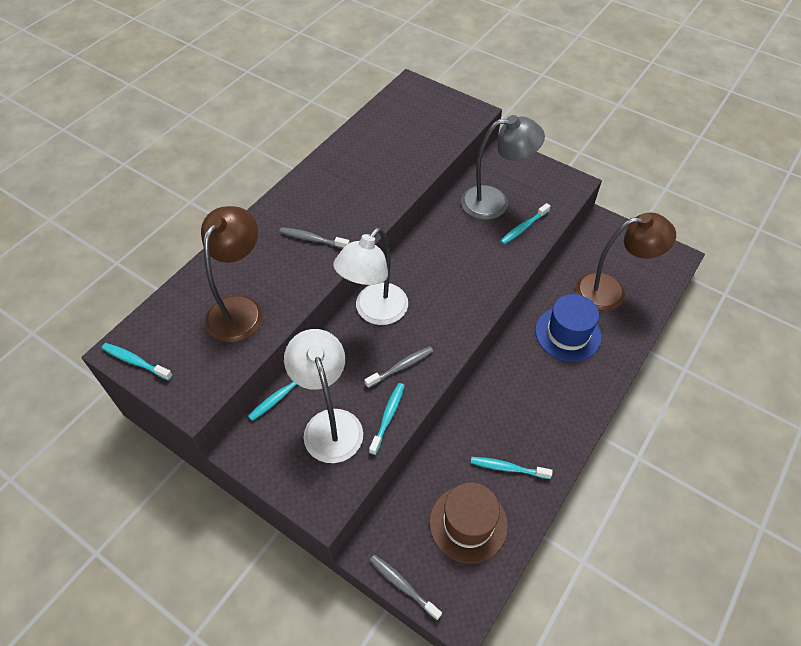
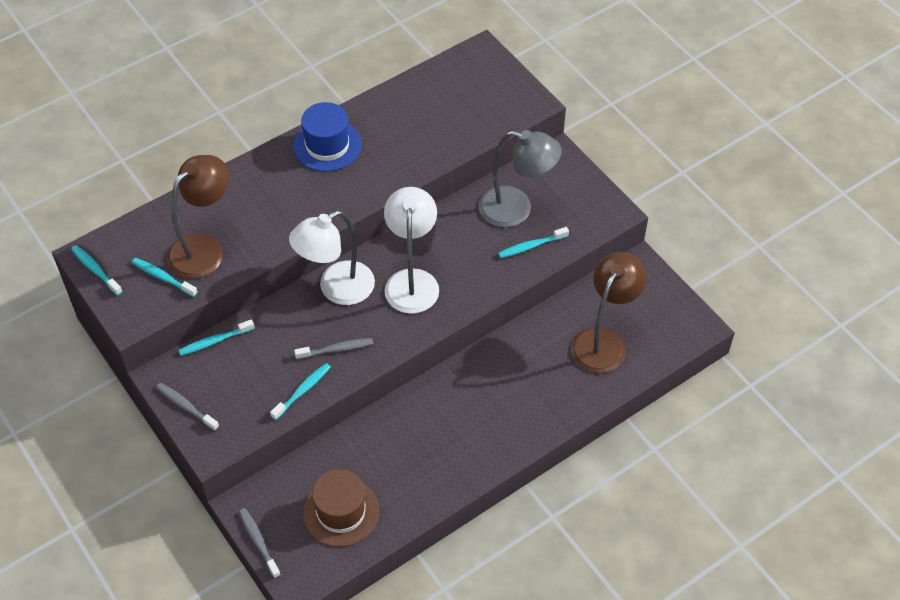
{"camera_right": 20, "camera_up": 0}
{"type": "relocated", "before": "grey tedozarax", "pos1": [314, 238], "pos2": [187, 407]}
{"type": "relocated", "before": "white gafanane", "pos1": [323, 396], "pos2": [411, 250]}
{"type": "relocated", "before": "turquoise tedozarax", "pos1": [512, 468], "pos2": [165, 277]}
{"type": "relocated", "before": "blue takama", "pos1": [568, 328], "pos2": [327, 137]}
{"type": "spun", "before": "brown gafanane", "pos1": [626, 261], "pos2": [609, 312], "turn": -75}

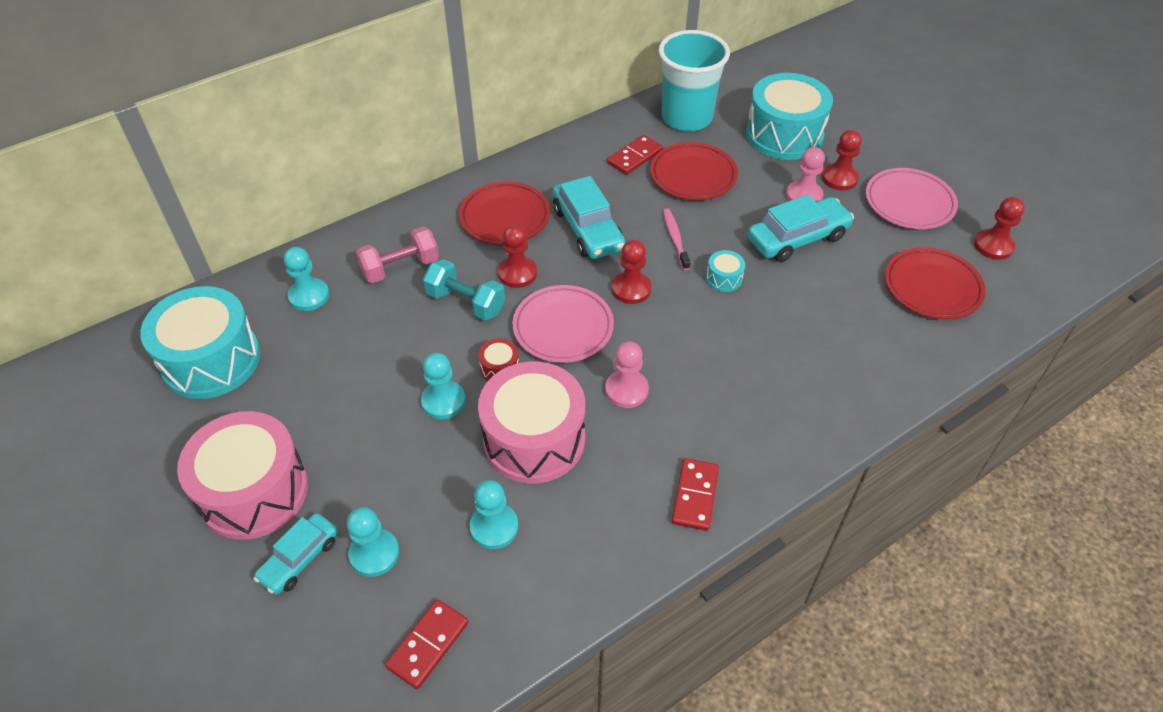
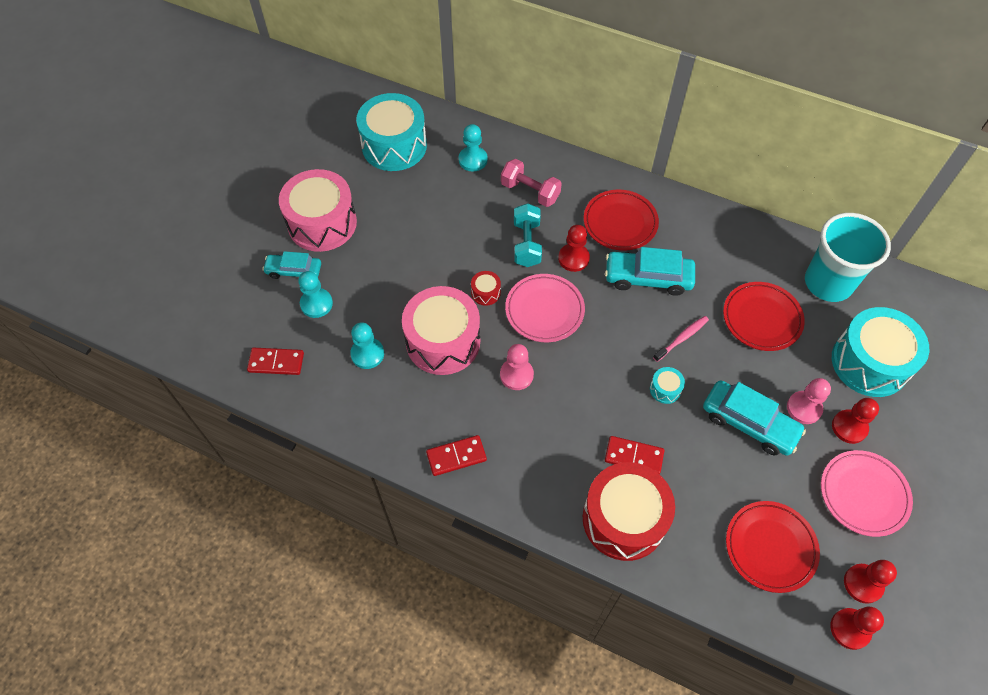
{"camera_right": 60, "camera_up": 10}
{"type": "missing", "before": "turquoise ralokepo", "pos1": [443, 386]}
{"type": "appeared", "after": "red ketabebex", "pos2": [629, 511]}
{"type": "relocated", "before": "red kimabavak", "pos1": [635, 155], "pos2": [634, 455]}
{"type": "relocated", "before": "red ralokepo", "pos1": [631, 272], "pos2": [857, 628]}
{"type": "spun", "before": "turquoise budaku", "pos1": [589, 217], "pos2": [650, 271], "turn": 60}

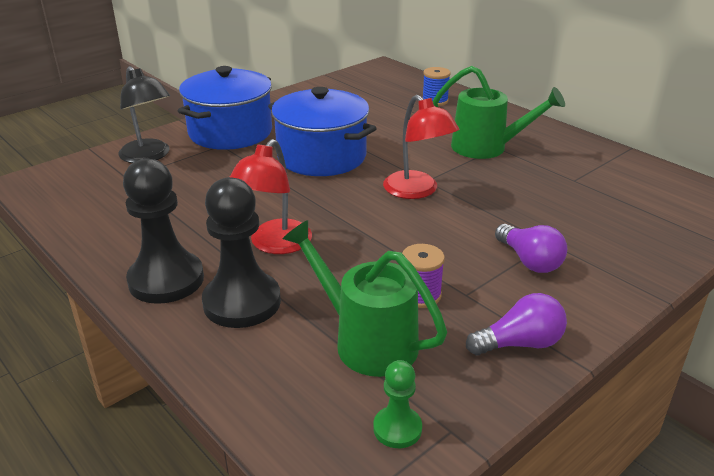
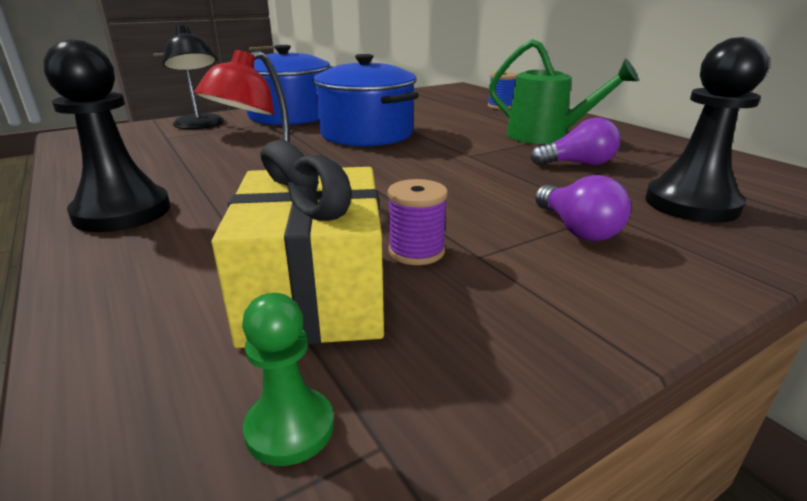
{"camera_right": 10, "camera_up": -5}
{"type": "missing", "before": "red gafanane", "pos1": [421, 147]}
{"type": "relocated", "before": "black ralokepo", "pos1": [241, 252], "pos2": [707, 130]}
{"type": "relocated", "before": "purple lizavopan", "pos1": [516, 324], "pos2": [575, 141]}
{"type": "exchanged", "before": "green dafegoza", "after": "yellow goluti", "pos1": [365, 298], "pos2": [298, 244]}

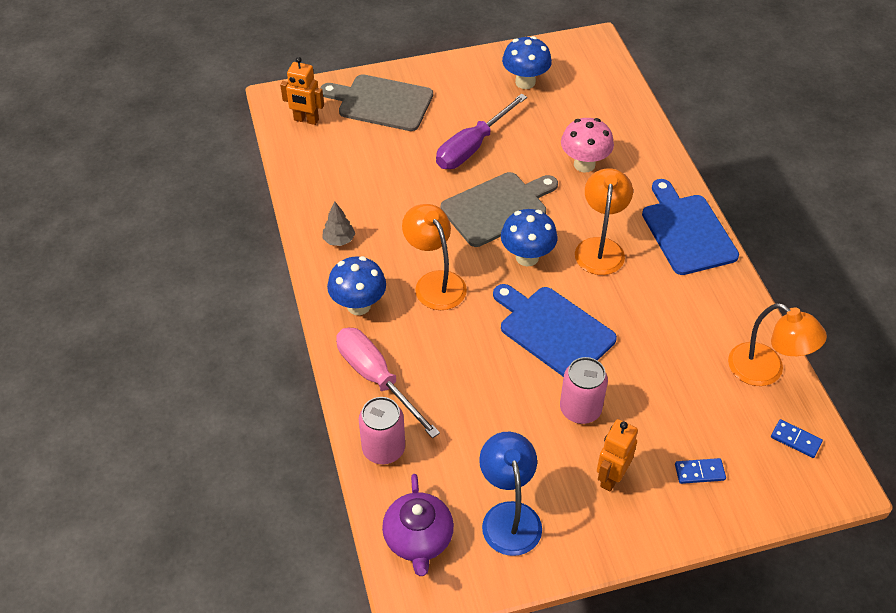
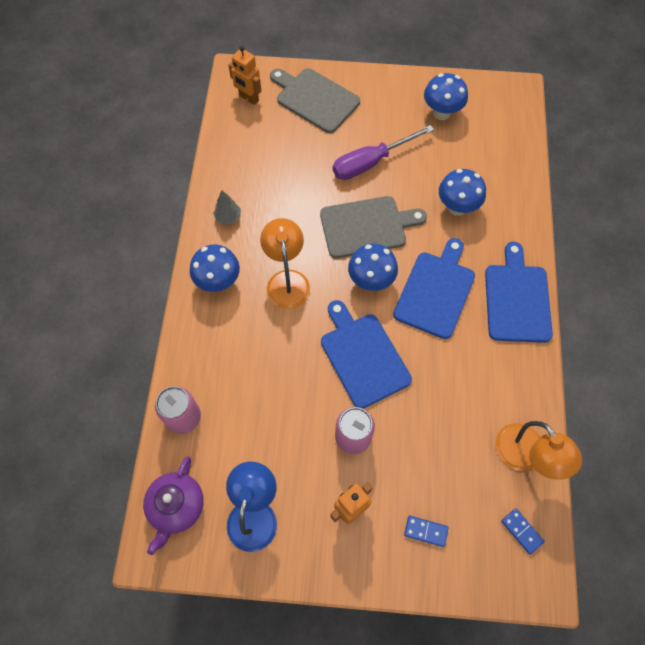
{"camera_right": 20, "camera_up": 15}
{"type": "missing", "before": "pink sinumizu", "pos1": [388, 383]}
{"type": "exchanged", "before": "orange gafanane", "after": "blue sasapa", "pos1": [604, 221], "pos2": [434, 288]}
{"type": "colour", "before": "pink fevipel", "after": "blue fevipel", "pos1": [587, 145], "pos2": [462, 192]}

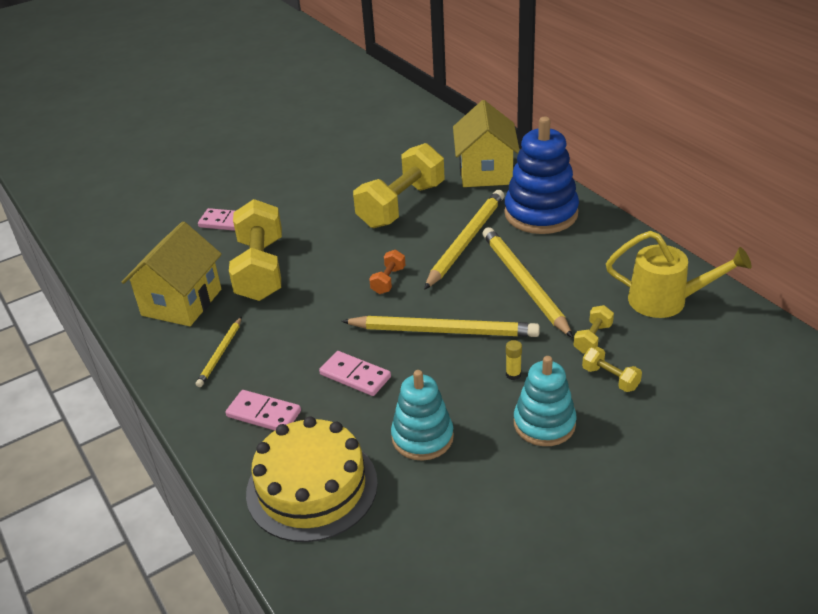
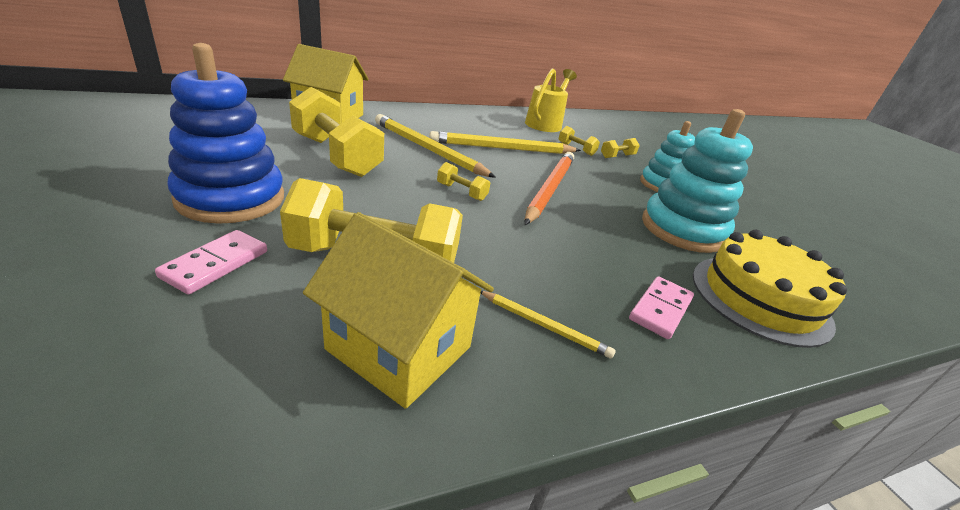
{"camera_right": -85, "camera_up": -5}
{"type": "missing", "before": "pink kimabavak", "pos1": [355, 373]}
{"type": "missing", "before": "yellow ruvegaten", "pos1": [514, 360]}
{"type": "relocated", "before": "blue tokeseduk", "pos1": [541, 175], "pos2": [226, 133]}
{"type": "colour", "before": "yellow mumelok", "after": "orange mumelok", "pos1": [440, 326], "pos2": [549, 188]}
{"type": "colour", "before": "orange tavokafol", "after": "yellow tavokafol", "pos1": [387, 272], "pos2": [463, 181]}
{"type": "size", "before": "turquoise tokeseduk", "pos1": [422, 415], "pos2": [697, 181], "scale": 1.55}

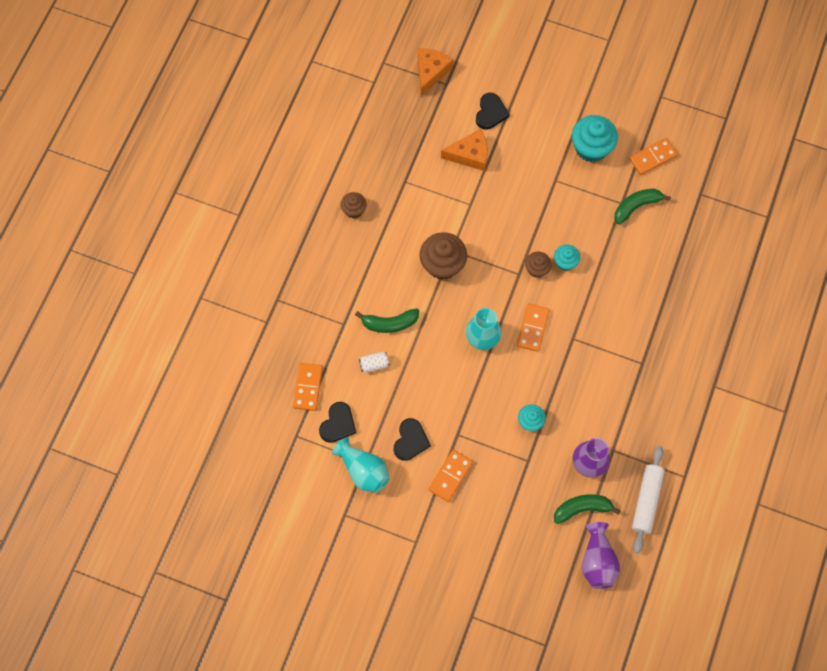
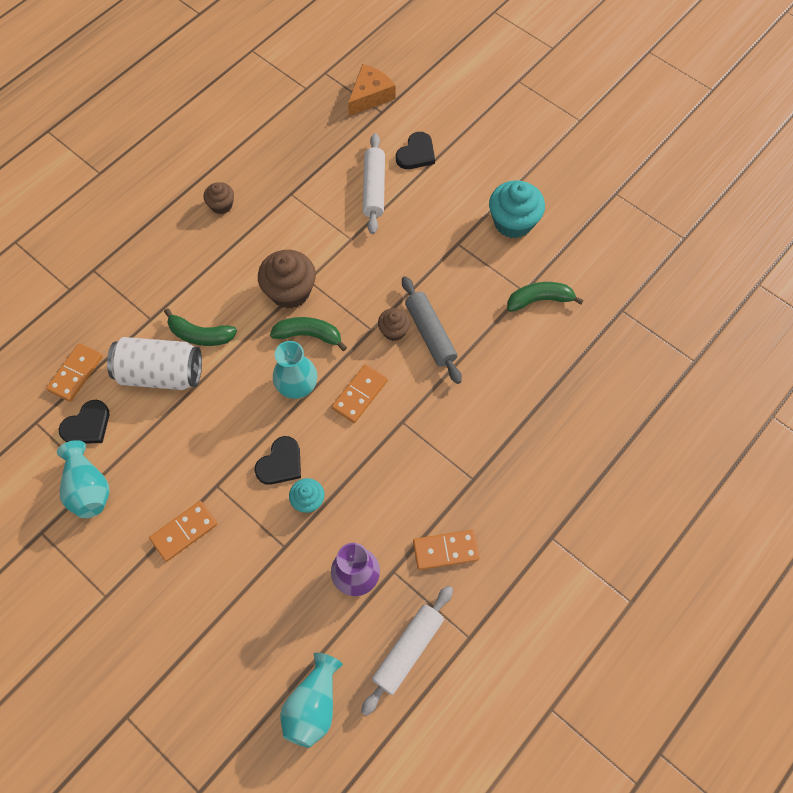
{"camera_right": 20, "camera_up": -5}
{"type": "relocated", "before": "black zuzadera", "pos1": [412, 439], "pos2": [277, 460]}
{"type": "relocated", "before": "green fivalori", "pos1": [587, 509], "pos2": [308, 334]}
{"type": "relocated", "before": "orange kimabavak", "pos1": [653, 156], "pos2": [446, 550]}
{"type": "exchanged", "before": "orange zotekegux", "after": "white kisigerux", "pos1": [464, 150], "pos2": [374, 183]}
{"type": "exchanged", "before": "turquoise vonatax", "after": "grey kisigerux", "pos1": [567, 258], "pos2": [432, 330]}
{"type": "colour", "before": "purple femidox", "after": "turquoise femidox", "pos1": [601, 555], "pos2": [311, 700]}
{"type": "size", "before": "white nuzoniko", "pos1": [374, 362], "pos2": [154, 363], "scale": 2.35}

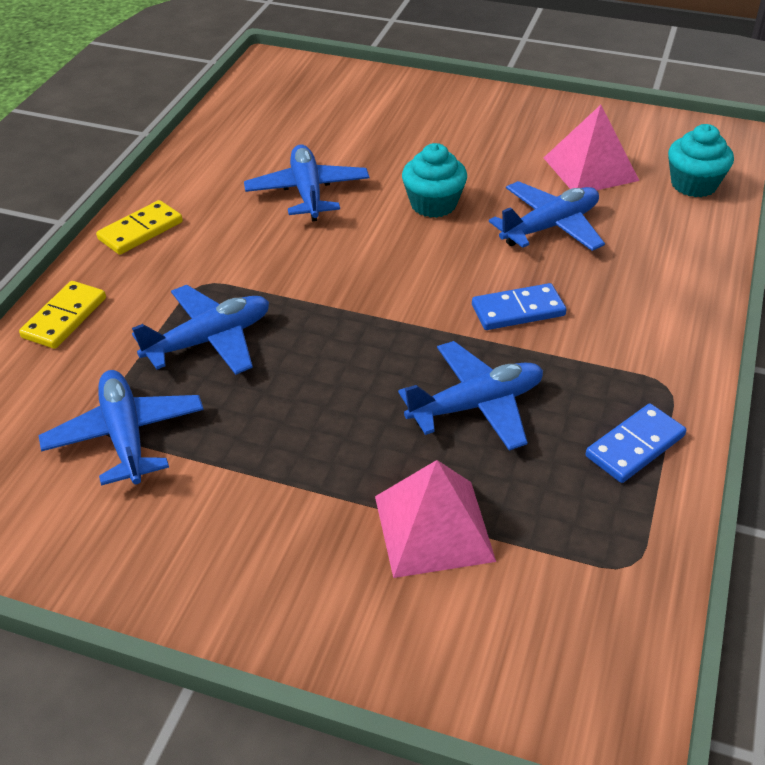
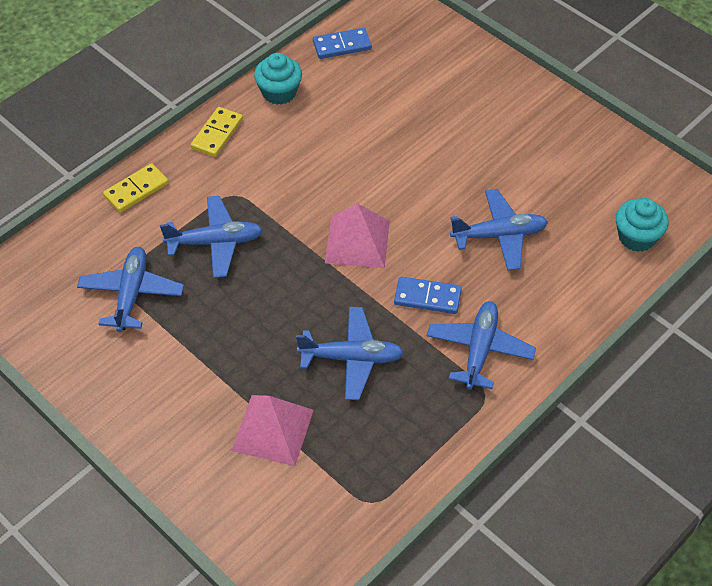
{"camera_right": 25, "camera_up": 10}
{"type": "relocated", "before": "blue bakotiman", "pos1": [306, 182], "pos2": [481, 345]}
{"type": "relocated", "before": "turquoise vonatax", "pos1": [434, 180], "pos2": [278, 79]}
{"type": "relocated", "before": "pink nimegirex", "pos1": [592, 147], "pos2": [357, 235]}
{"type": "relocated", "before": "blue kimabavak", "pos1": [636, 443], "pos2": [342, 43]}
{"type": "spun", "before": "yellow kimabavak", "pos1": [139, 227], "pos2": [217, 132], "turn": -45}

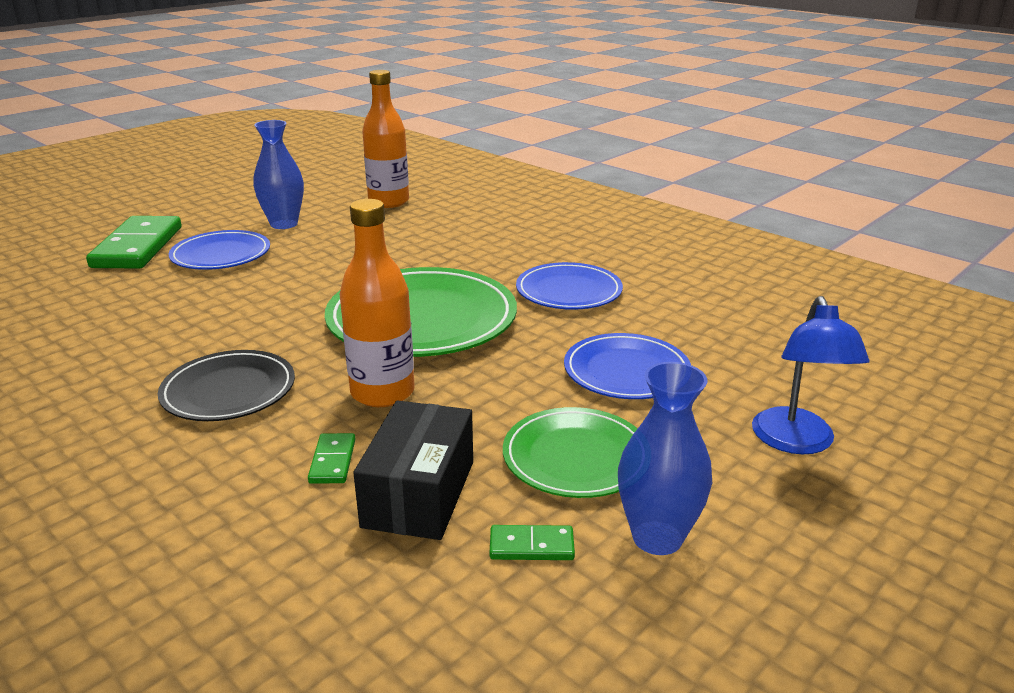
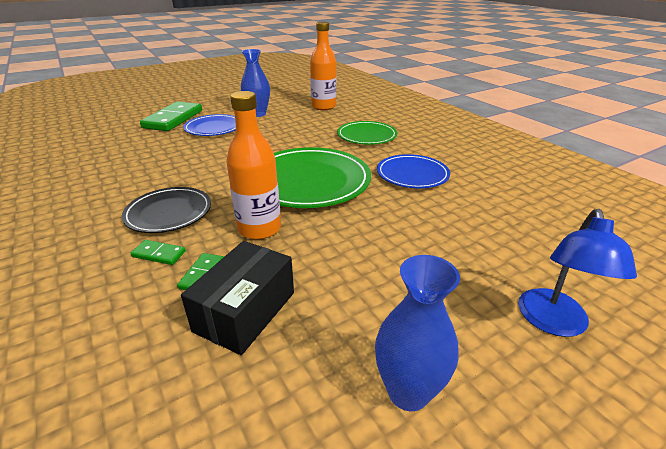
{"camera_right": 15, "camera_up": 5}
{"type": "missing", "before": "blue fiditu", "pos1": [627, 366]}
{"type": "relocated", "before": "green kimabavak", "pos1": [532, 542], "pos2": [158, 252]}
{"type": "relocated", "before": "green fiditu", "pos1": [570, 452], "pos2": [367, 133]}

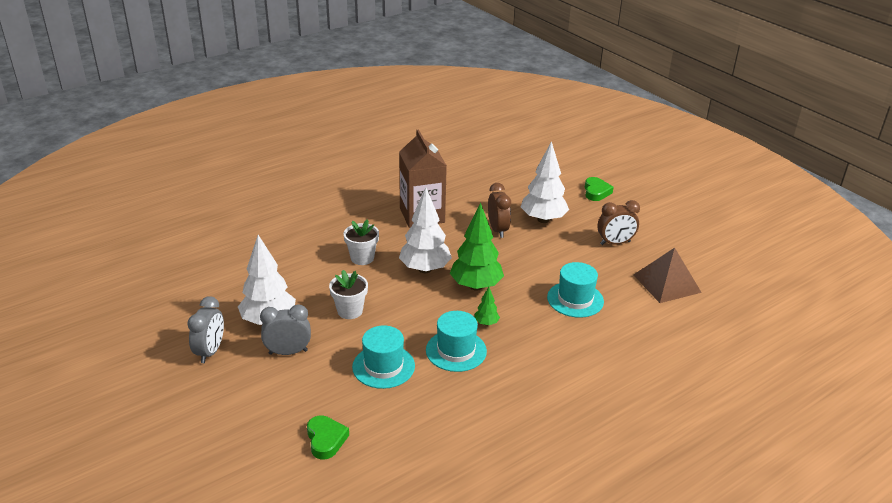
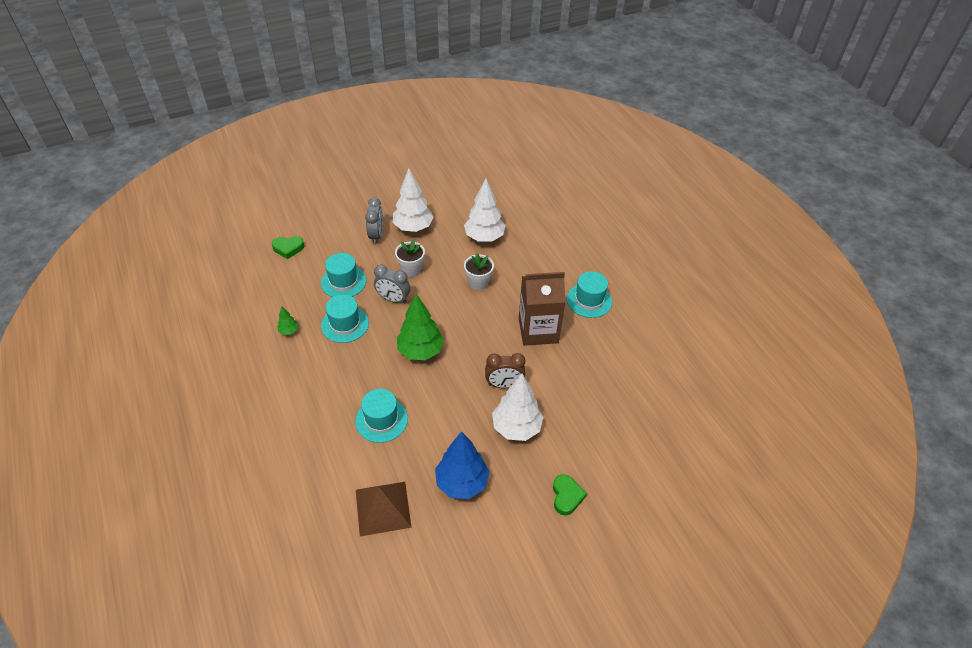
{"camera_right": 100, "camera_up": 15}
{"type": "appeared", "after": "turquoise takama", "pos2": [589, 294]}
{"type": "relocated", "before": "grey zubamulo", "pos1": [205, 329], "pos2": [392, 284]}
{"type": "relocated", "before": "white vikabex", "pos1": [425, 230], "pos2": [484, 210]}
{"type": "relocated", "before": "green vikabex", "pos1": [487, 306], "pos2": [288, 320]}
{"type": "exchanged", "before": "brown zubamulo", "after": "blue vikabex", "pos1": [618, 222], "pos2": [462, 465]}
{"type": "spun", "before": "green zuzadera", "pos1": [599, 189], "pos2": [570, 495], "turn": -105}

